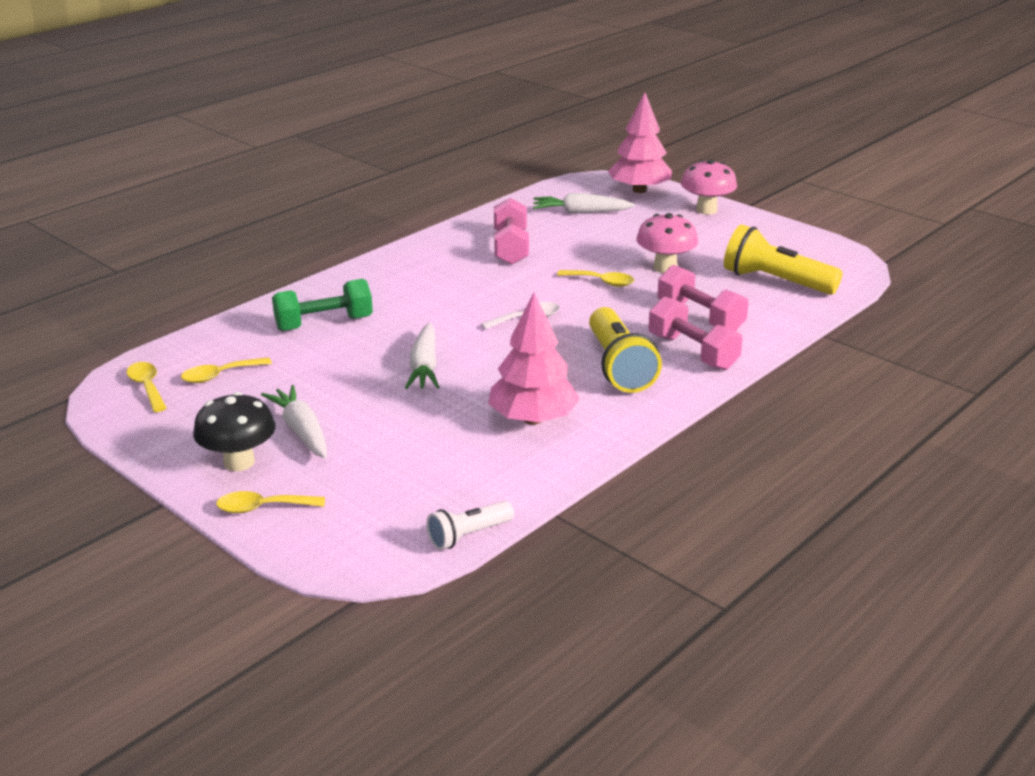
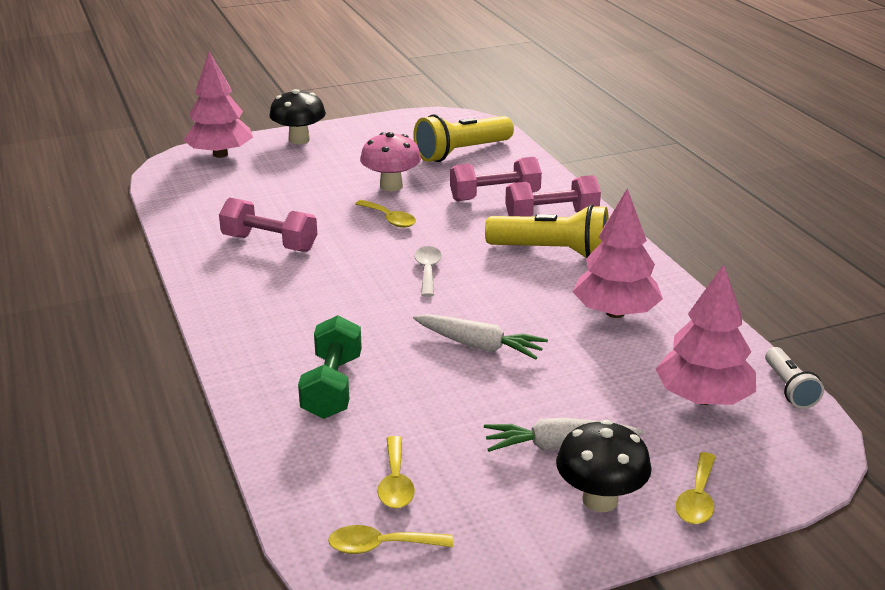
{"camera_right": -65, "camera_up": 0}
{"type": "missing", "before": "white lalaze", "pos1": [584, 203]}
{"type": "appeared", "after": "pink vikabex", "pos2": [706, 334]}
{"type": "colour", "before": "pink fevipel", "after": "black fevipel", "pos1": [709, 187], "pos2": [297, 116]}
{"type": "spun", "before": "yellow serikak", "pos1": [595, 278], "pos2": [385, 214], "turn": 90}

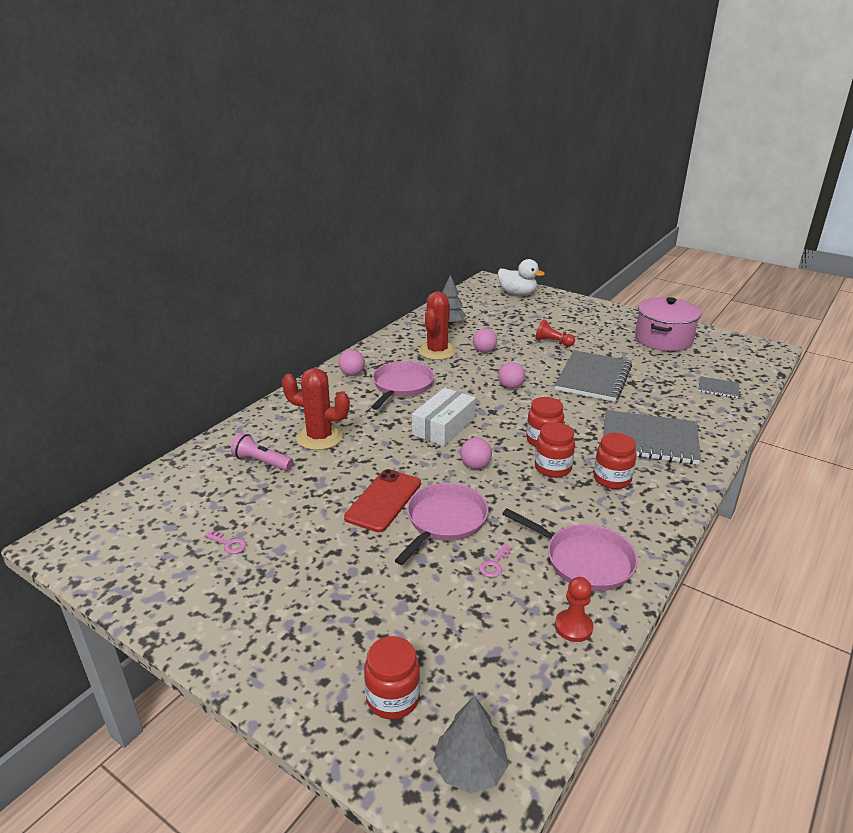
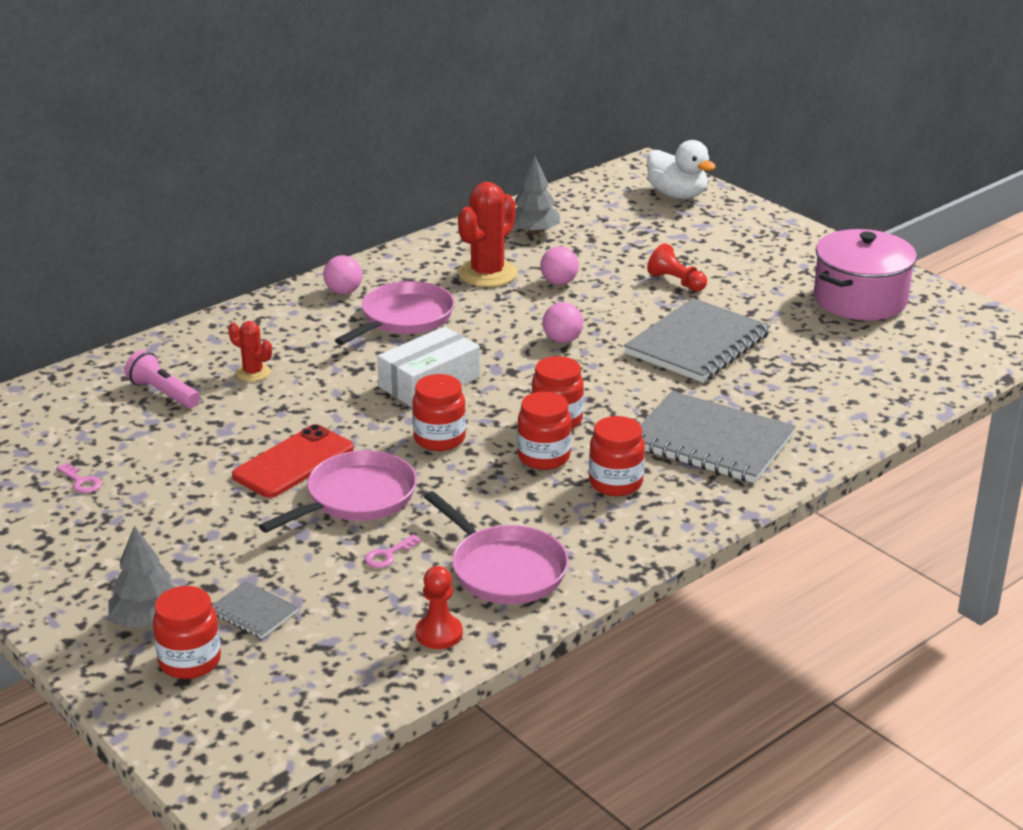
{"camera_right": 15, "camera_up": 0}
{"type": "relocated", "before": "grey vikabex", "pos1": [471, 745], "pos2": [142, 576]}
{"type": "relocated", "before": "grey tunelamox", "pos1": [718, 387], "pos2": [255, 609]}
{"type": "exchanged", "before": "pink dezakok", "after": "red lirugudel", "pos1": [476, 453], "pos2": [439, 412]}
{"type": "size", "before": "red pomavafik", "pos1": [316, 409], "pos2": [250, 351], "scale": 0.53}

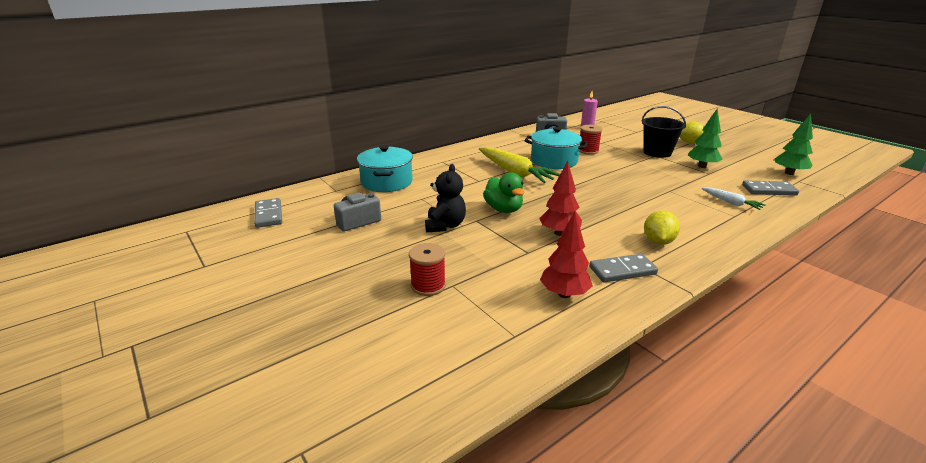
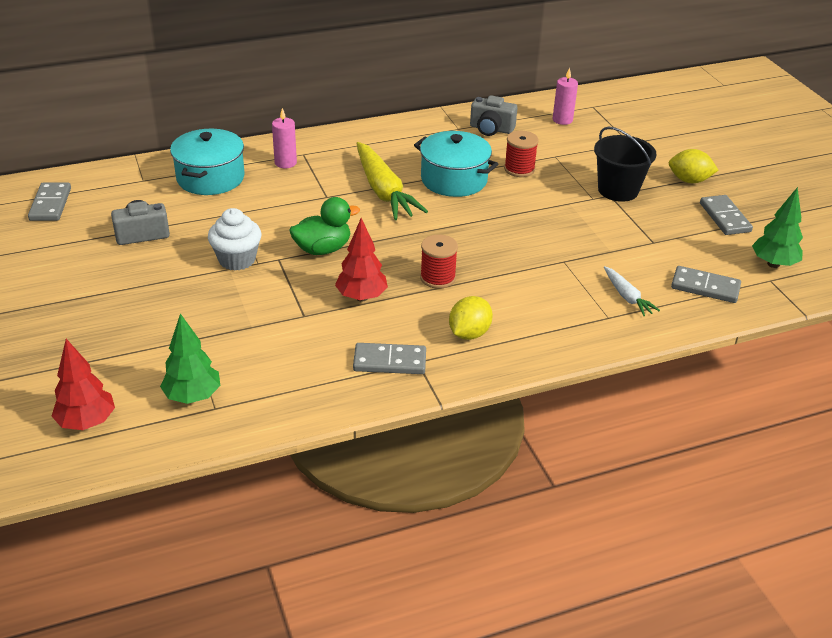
{"camera_right": 15, "camera_up": 10}
{"type": "appeared", "after": "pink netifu", "pos2": [284, 138]}
{"type": "appeared", "after": "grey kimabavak", "pos2": [726, 215]}
{"type": "relocated", "before": "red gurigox", "pos1": [427, 269], "pos2": [439, 261]}
{"type": "relocated", "before": "red vikabex", "pos1": [566, 255], "pos2": [83, 384]}
{"type": "relocated", "before": "green vikabex", "pos1": [705, 138], "pos2": [190, 358]}
{"type": "exchanged", "before": "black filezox", "after": "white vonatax", "pos1": [445, 198], "pos2": [234, 239]}
{"type": "spun", "before": "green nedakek", "pos1": [503, 192], "pos2": [325, 226], "turn": -105}

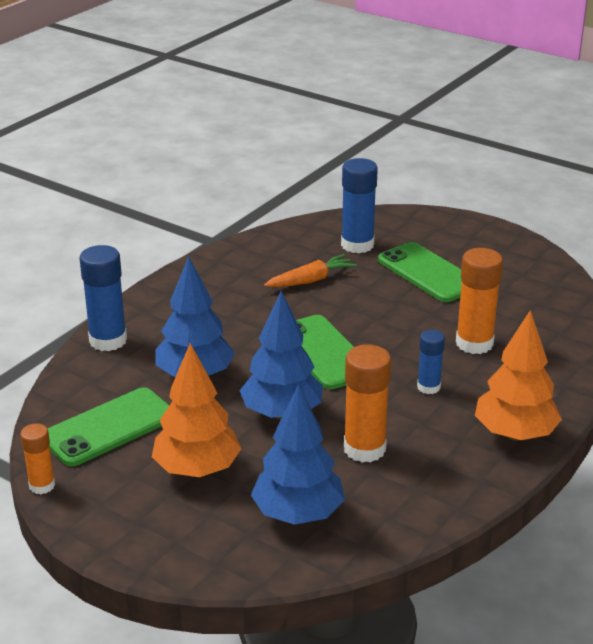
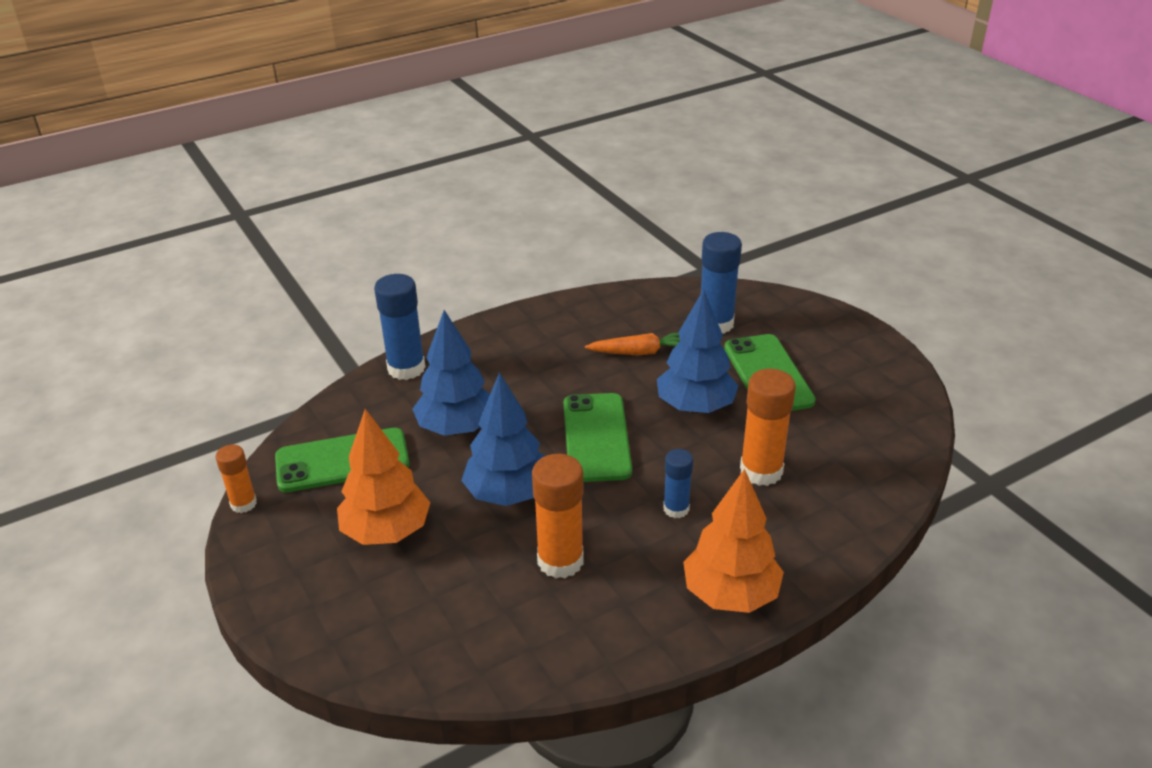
{"camera_right": 25, "camera_up": 5}
{"type": "relocated", "before": "blue vikabex", "pos1": [298, 454], "pos2": [698, 351]}

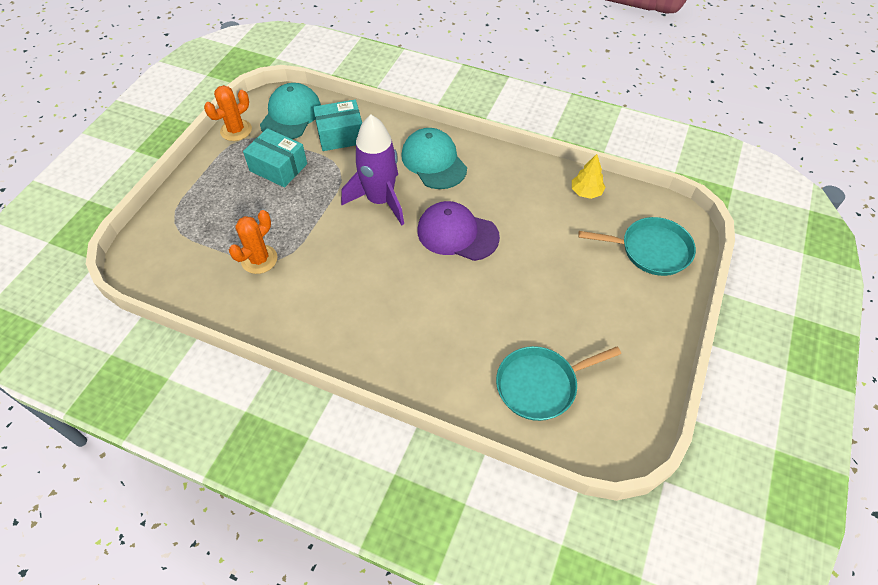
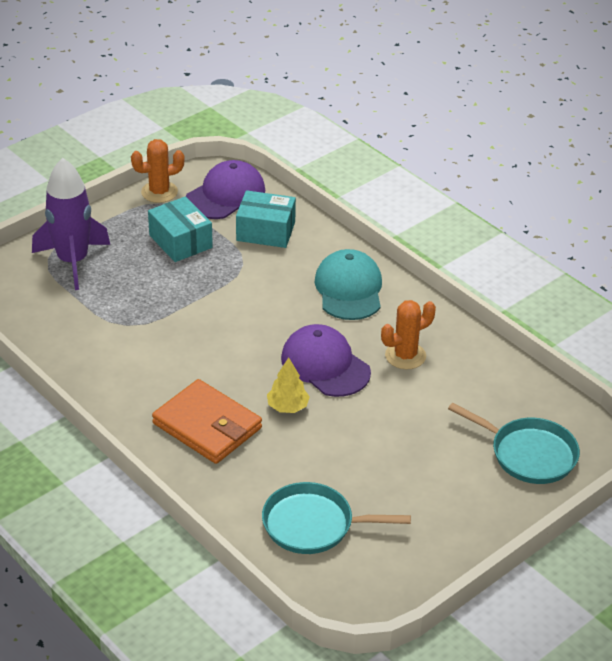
{"camera_right": 25, "camera_up": -15}
{"type": "appeared", "after": "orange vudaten", "pos2": [207, 421]}
{"type": "relocated", "before": "orange pomavafik", "pos1": [253, 242], "pos2": [408, 335]}
{"type": "relocated", "before": "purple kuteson", "pos1": [372, 170], "pos2": [71, 224]}
{"type": "relocated", "before": "yellow vikabex", "pos1": [589, 176], "pos2": [288, 385]}
{"type": "colour", "before": "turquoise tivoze", "after": "purple tivoze", "pos1": [290, 111], "pos2": [225, 189]}

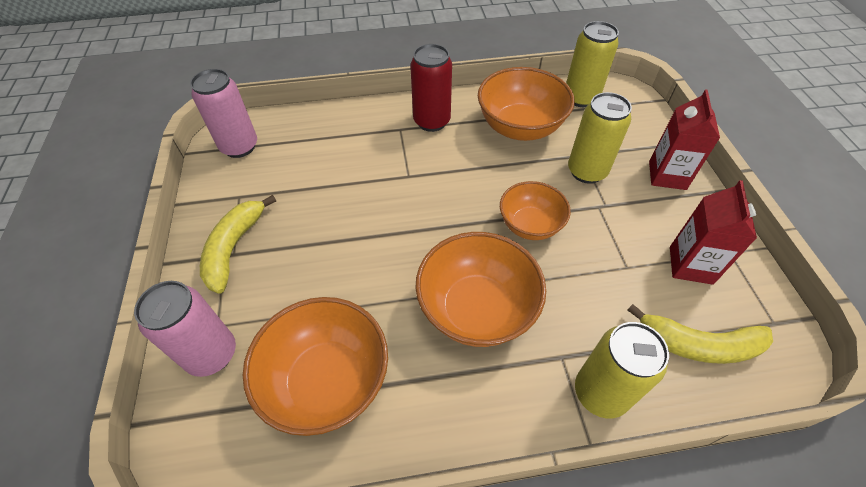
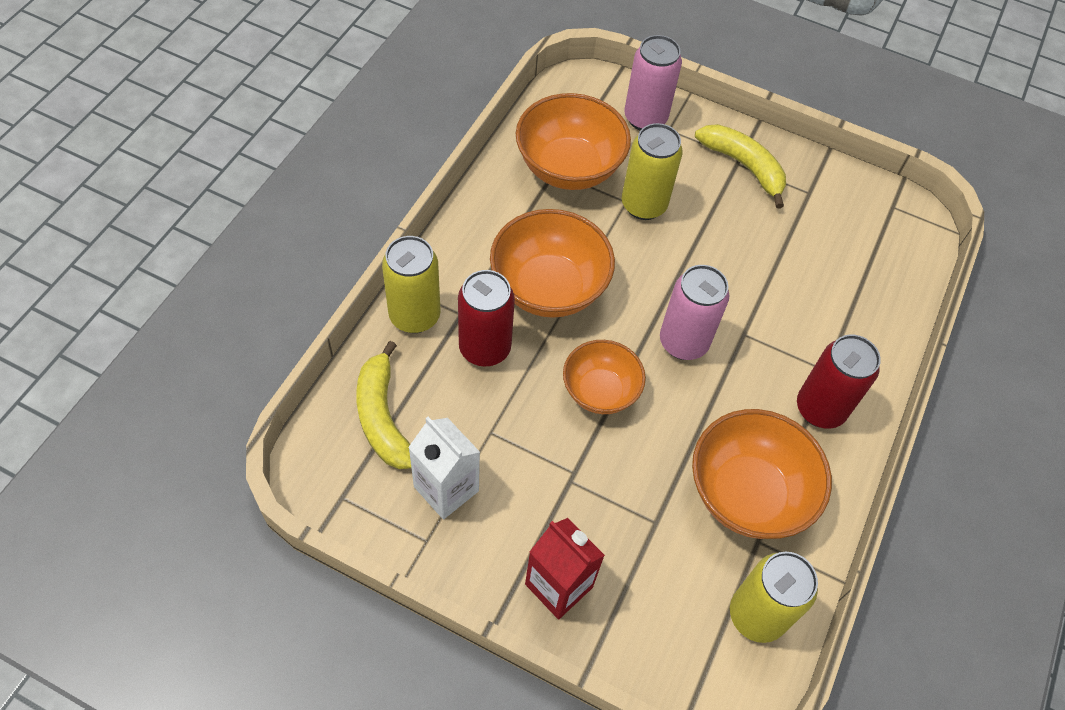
{"camera_right": 120, "camera_up": 5}
{"type": "appeared", "after": "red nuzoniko", "pos2": [486, 318]}
{"type": "relocated", "before": "pink nuzoniko", "pos1": [223, 113], "pos2": [694, 312]}
{"type": "relocated", "before": "yellow nuzoniko", "pos1": [600, 138], "pos2": [652, 171]}
{"type": "colour", "before": "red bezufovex", "after": "white bezufovex", "pos1": [713, 232], "pos2": [444, 468]}
{"type": "spun", "before": "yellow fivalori", "pos1": [700, 334], "pos2": [383, 405], "turn": -60}

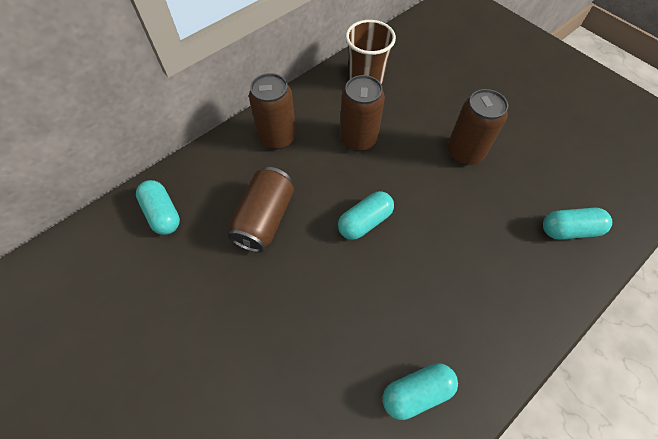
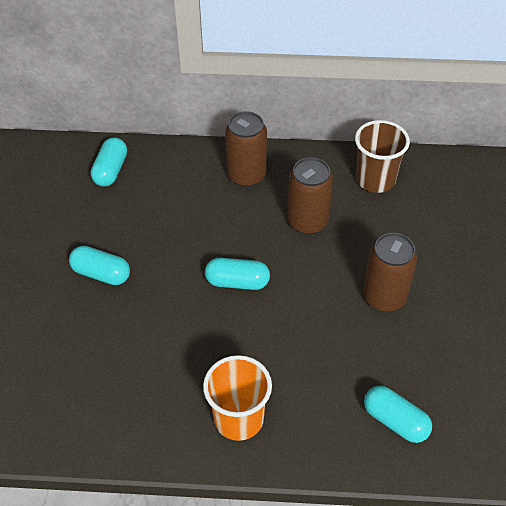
{"camera_right": 45, "camera_up": -10}
{"type": "missing", "before": "brown nuzoniko", "pos1": [261, 209]}
{"type": "appeared", "after": "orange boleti", "pos2": [237, 398]}
{"type": "relocated", "before": "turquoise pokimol", "pos1": [420, 391], "pos2": [99, 265]}

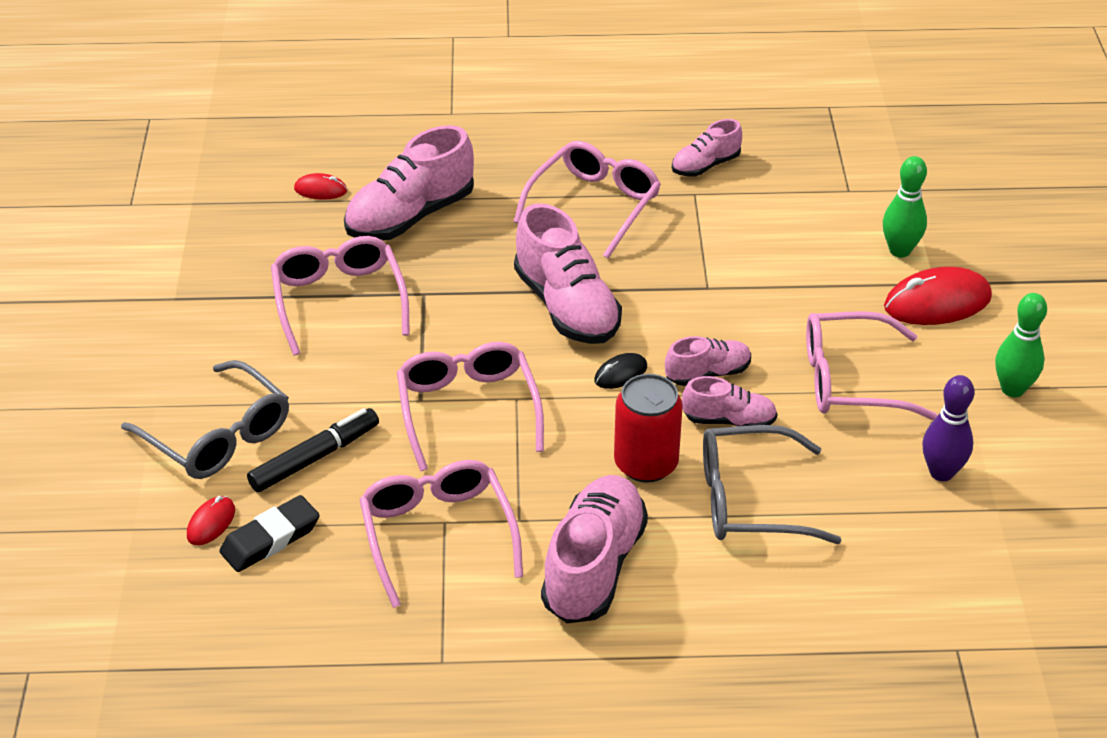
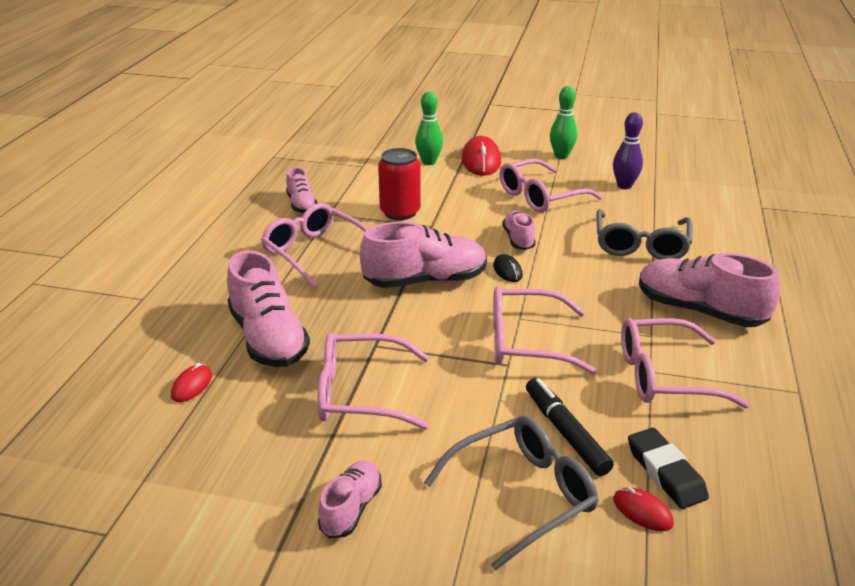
{"camera_right": -75, "camera_up": -10}
{"type": "relocated", "before": "red nuzoniko", "pos1": [648, 428], "pos2": [399, 184]}
{"type": "relocated", "before": "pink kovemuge", "pos1": [729, 401], "pos2": [350, 499]}
{"type": "spun", "before": "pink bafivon", "pos1": [871, 365], "pos2": [551, 185], "turn": 45}

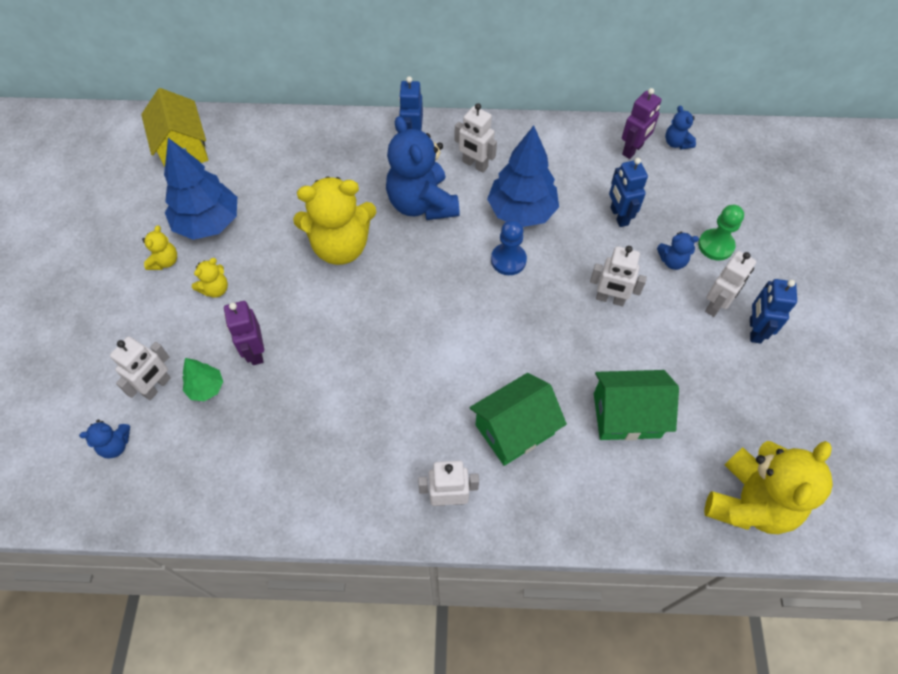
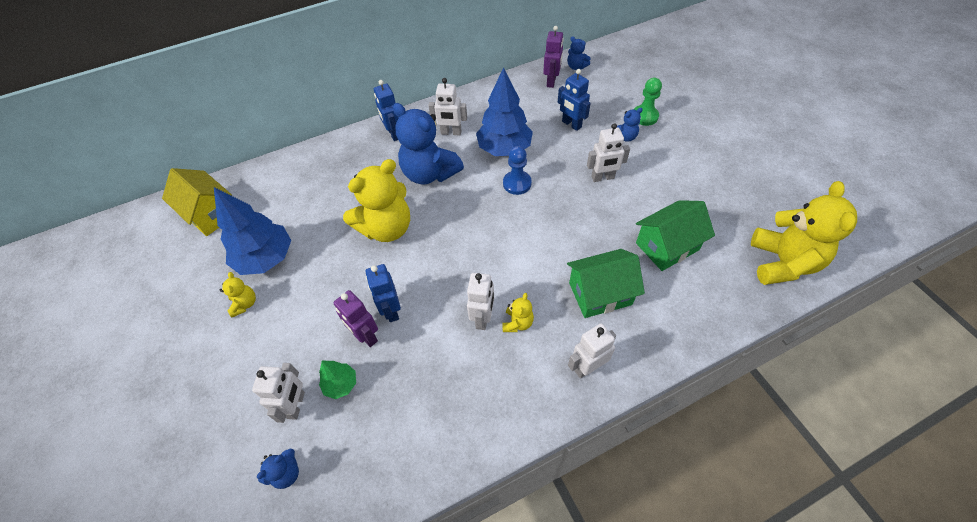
{"camera_right": -25, "camera_up": -5}
{"type": "relocated", "before": "yellow filezox", "pos1": [210, 278], "pos2": [518, 312]}
{"type": "relocated", "before": "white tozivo", "pos1": [730, 284], "pos2": [480, 301]}
{"type": "relocated", "before": "blue tozivo", "pos1": [773, 311], "pos2": [383, 293]}
{"type": "spun", "before": "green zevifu", "pos1": [518, 419], "pos2": [606, 283], "turn": 45}

